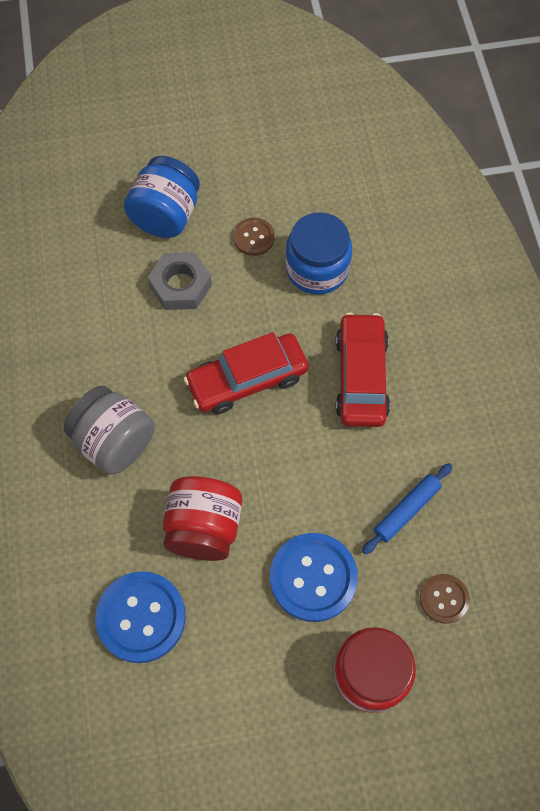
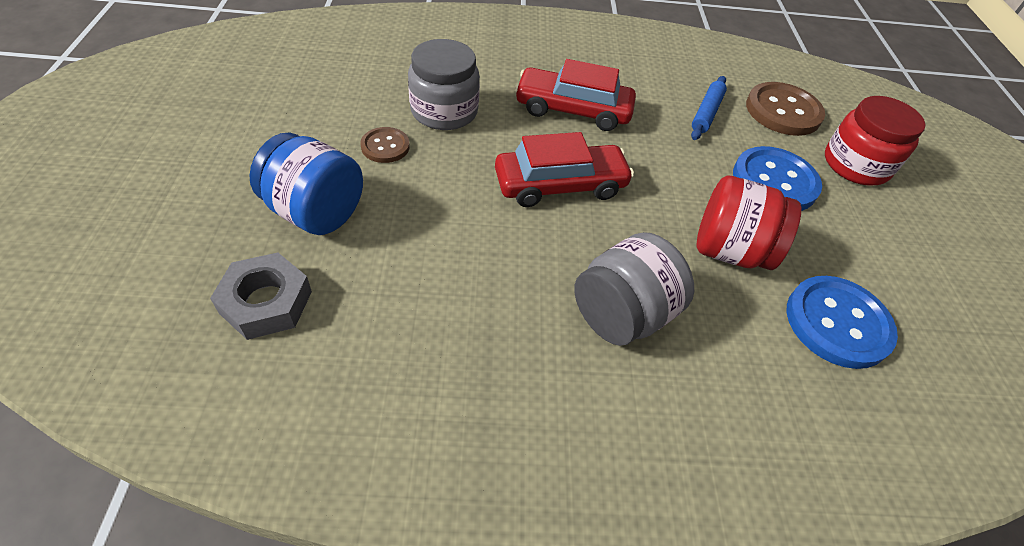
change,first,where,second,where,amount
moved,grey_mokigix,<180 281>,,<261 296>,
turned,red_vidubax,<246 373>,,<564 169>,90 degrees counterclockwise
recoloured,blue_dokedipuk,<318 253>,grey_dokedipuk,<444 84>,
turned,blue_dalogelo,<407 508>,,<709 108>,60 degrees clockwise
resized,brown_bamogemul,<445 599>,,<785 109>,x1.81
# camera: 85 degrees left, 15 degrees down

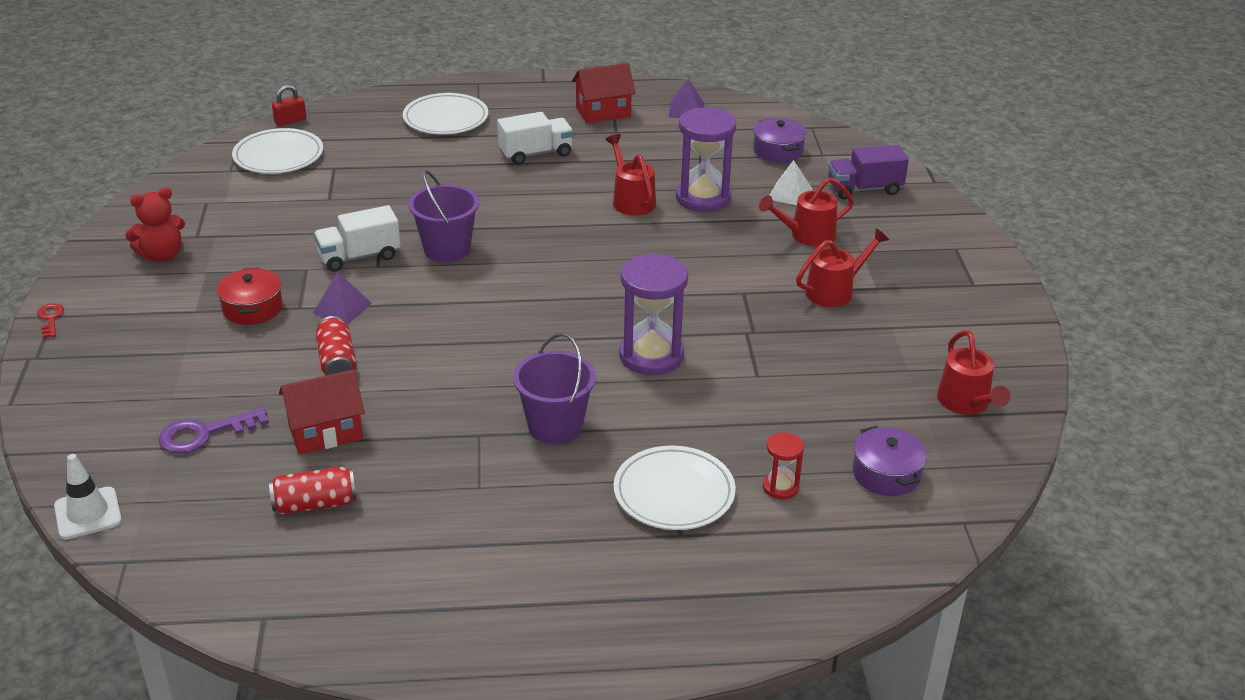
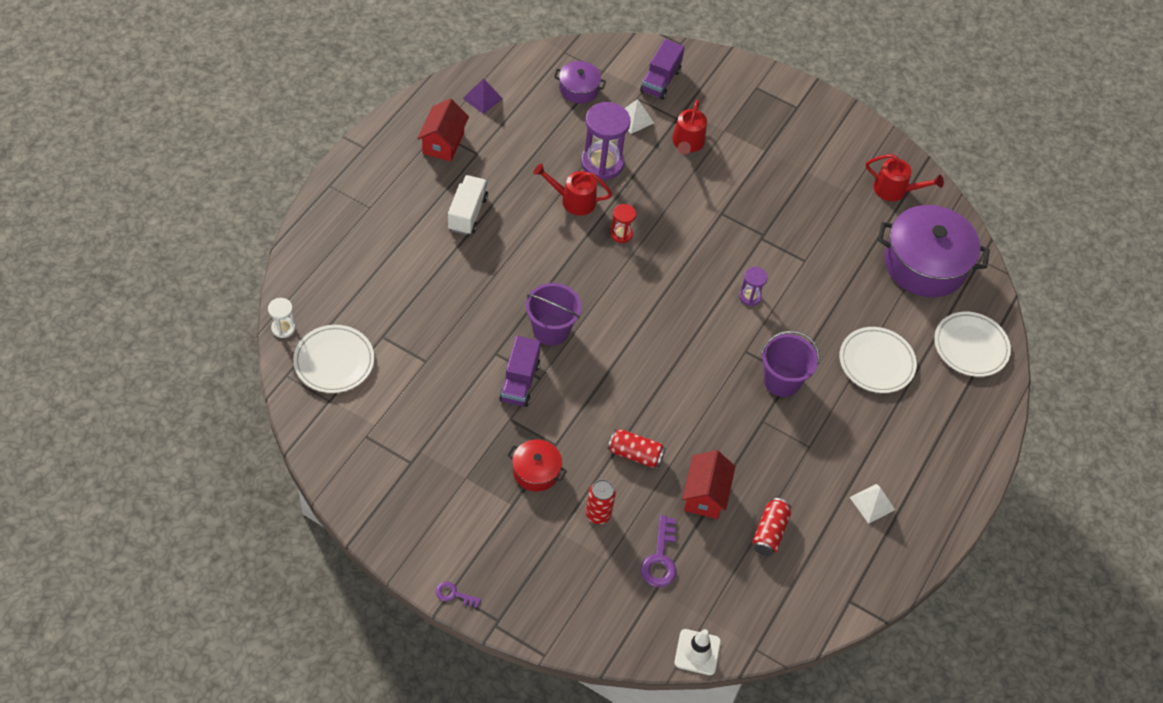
change,first,where,second,where,amount
recoloured,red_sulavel,<50 320>,purple_sulavel,<458 595>,
removed,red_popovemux,<155 224>,,,
replaced,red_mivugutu,<289 105>,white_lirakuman,<282 318>,
removed,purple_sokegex,<342 298>,,,
recoloured,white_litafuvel,<357 238>,purple_litafuvel,<520 371>,
moved,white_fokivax,<445 113>,,<972 344>,
resized,purple_lirakuman,<653 314>,,<753 286>,x0.50
moved,red_lirakuman,<783 466>,,<623 223>,
removed,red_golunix,<842 267>,,,
resized,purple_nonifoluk,<890 461>,,<934 251>,x2.01
added,,,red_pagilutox,<601 501>,
added,,,white_sokegex,<872 504>,
# camera: 60 degrees left, 20 degrees up

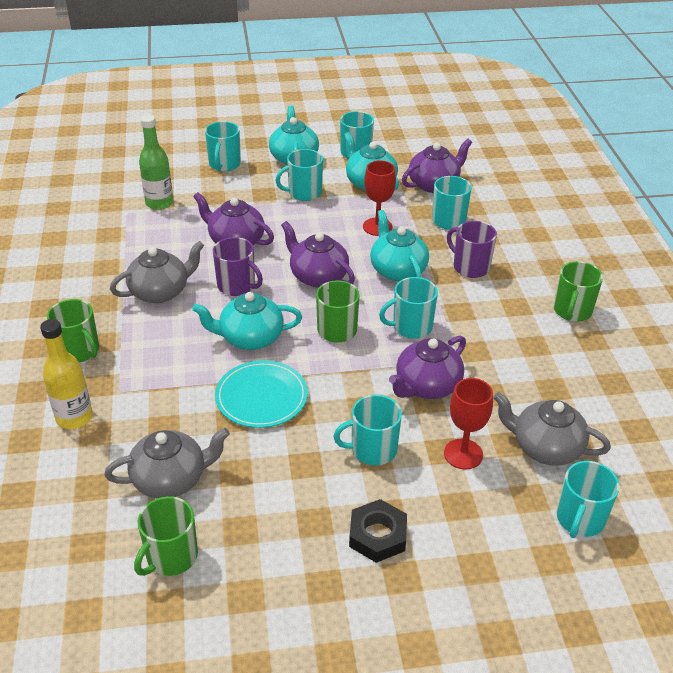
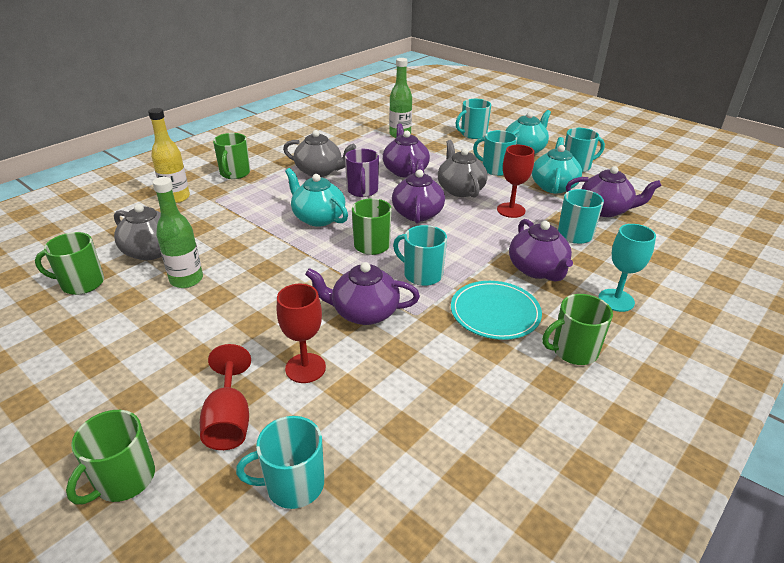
change,first,where,second,where,amount
moved,turquoise_fokivax,<261 394>,,<496 310>,
removed,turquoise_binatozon,<367 430>,,,
removed,black_mokigix,<378 531>,,,
removed,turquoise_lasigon,<399 245>,,,
replaced,purple_binatozon,<472 249>,purple_lasigon,<541 250>,
moved,grey_lasigon,<552 429>,,<463 169>,
added,,,green_binatozon,<110 457>,
added,,,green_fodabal,<177 232>,
added,,,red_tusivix,<225 397>,
added,,,turquoise_tusivix,<627 268>,
# camera: 50 degrees right, 5 degrees down

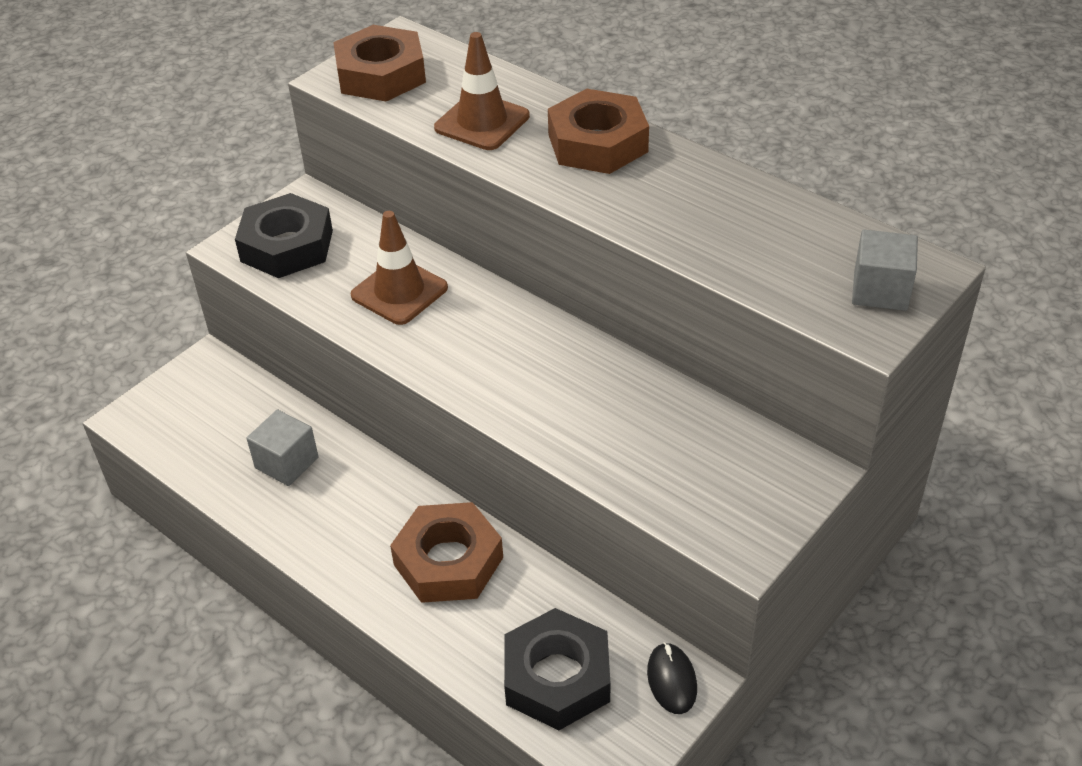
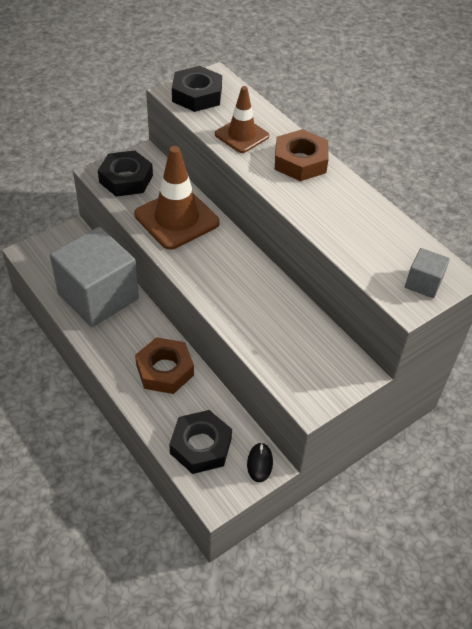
change,first,where,second,where,amount
resized,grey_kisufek,<282 448>,,<94 277>,x2.35
recoloured,brown_mokigix,<379 63>,black_mokigix,<197 89>,
resized,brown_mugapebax,<399 268>,,<177 198>,x1.61
# camera: 10 degrees right, 5 degrees up

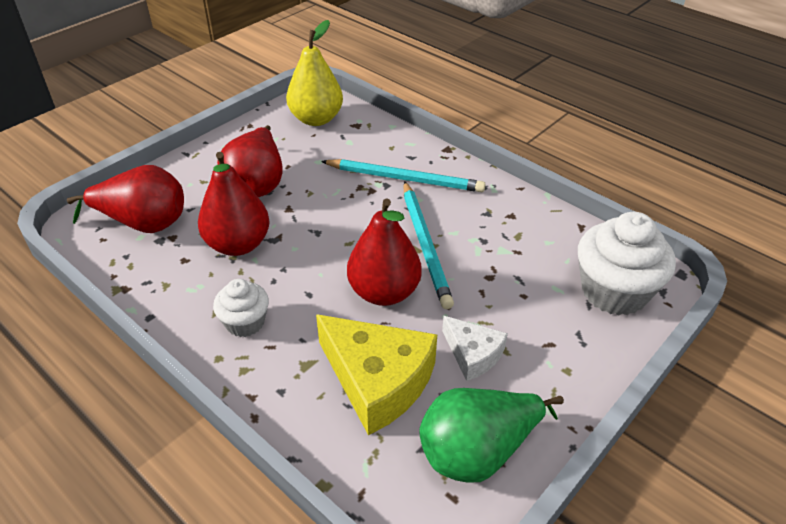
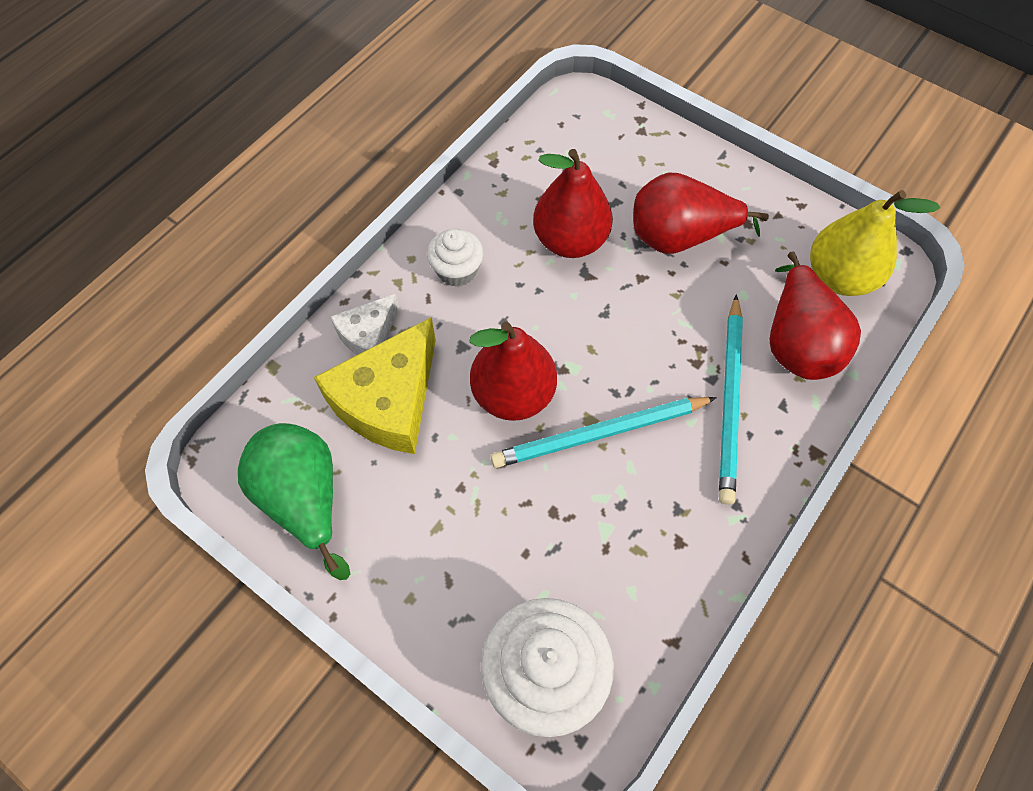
change,first,where,second,where,amount
moved,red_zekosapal,<125 199>,,<815 315>,
moved,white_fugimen,<475 348>,,<364 324>,
# camera: 85 degrees right, 20 degrees up

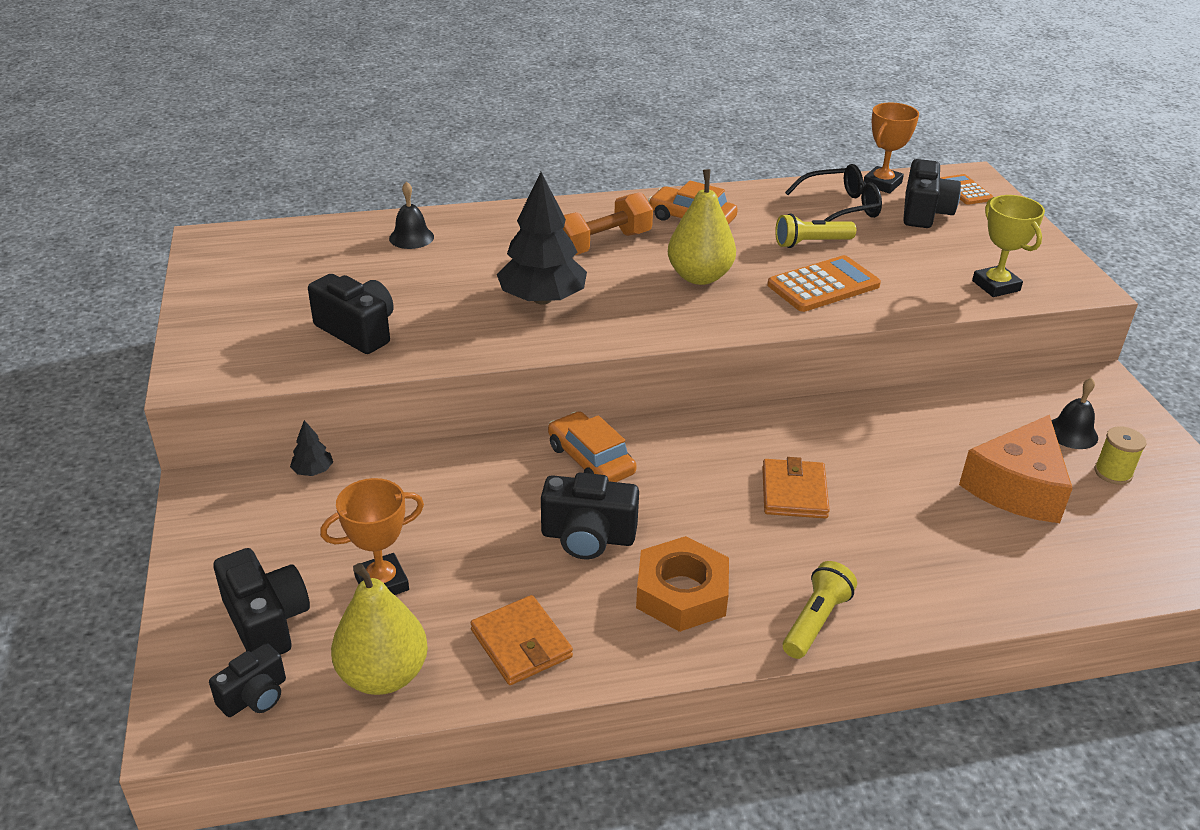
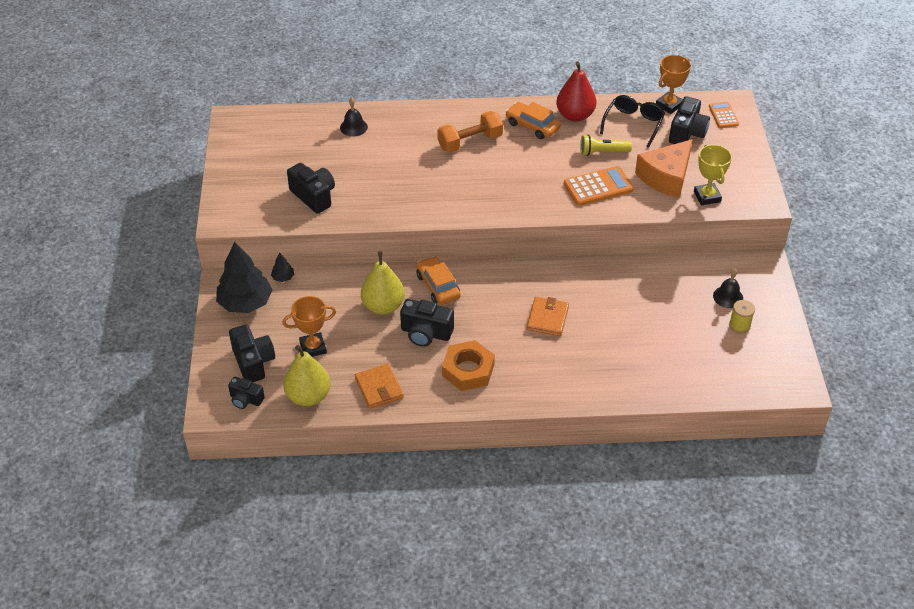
change,first,where,second,where,amount
turned,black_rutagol,<247 680>,,<246 393>,60 degrees clockwise
moved,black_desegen,<542 238>,,<244 277>,
moved,yellow_zekosapal,<702 227>,,<383 282>,
removed,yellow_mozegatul,<820 610>,,,
turned,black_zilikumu,<833 193>,,<632 121>,60 degrees counterclockwise
moved,orange_fugimen,<1016 469>,,<664 168>,
added,,,red_zekosapal,<576 91>,
# camera: 10 degrees right, 10 degrees up

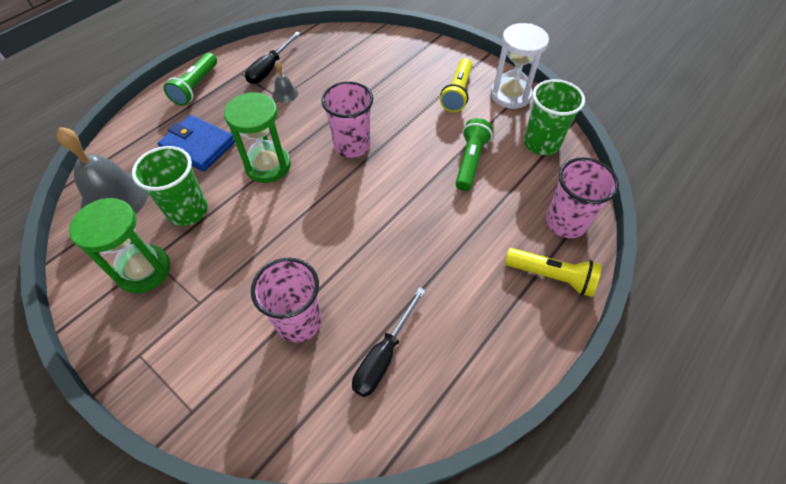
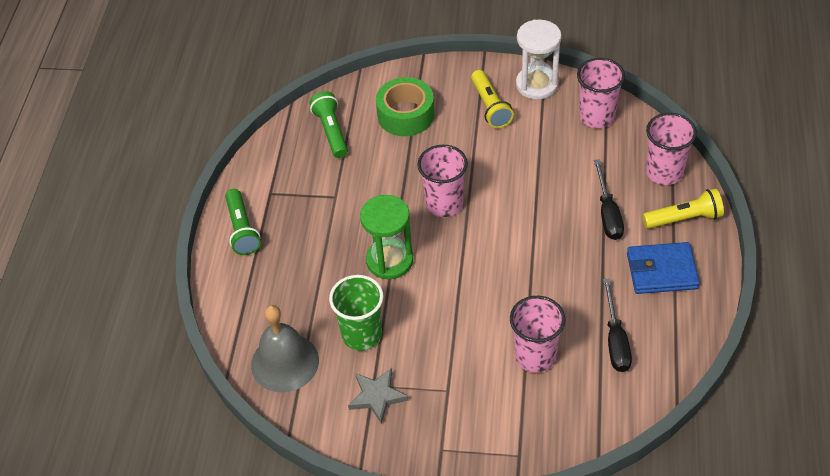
change,first,where,second,where,amount
replaced,green_lirakuman,<119 245>,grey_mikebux,<378 396>,
moved,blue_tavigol,<196 143>,,<663 268>,
moved,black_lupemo,<273 57>,,<609 199>,
removed,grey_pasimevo,<285 82>,,,
moved,green_mozegatul,<474 154>,,<328 124>,
recoloured,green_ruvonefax,<554 117>,pink_ruvonefax,<601 93>,
added,,,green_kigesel,<405 106>,
# camera: 30 degrees left, 5 degrees down

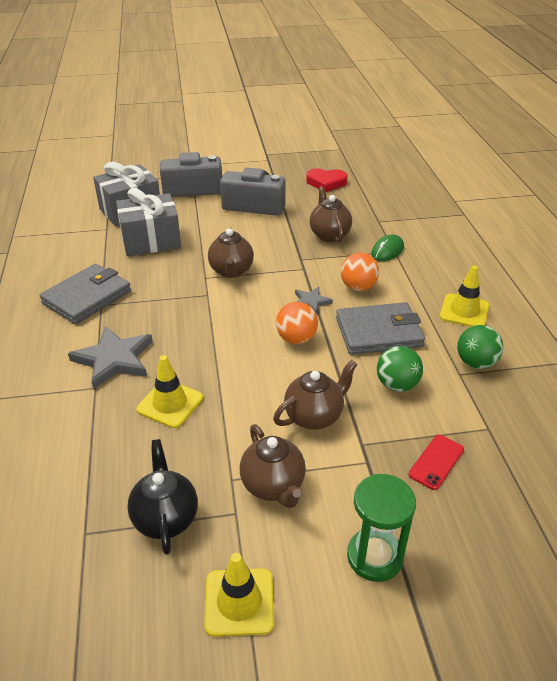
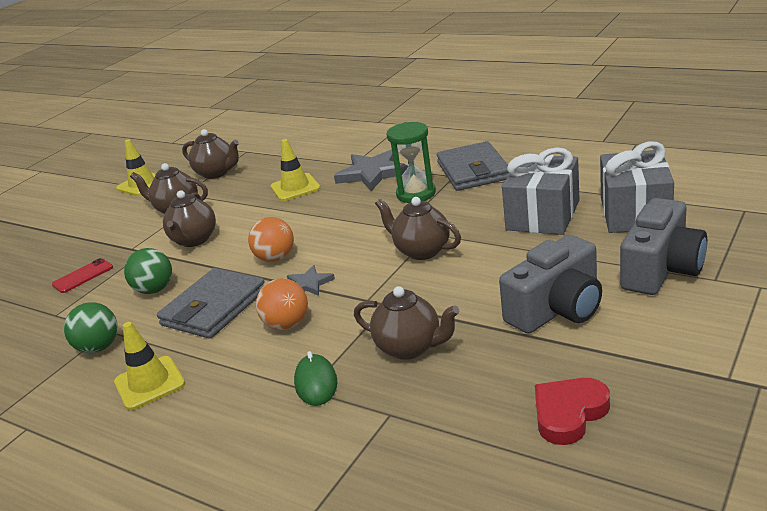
change,first,where,second,where,amount
recoloured,black_lasigon,<162 497>,brown_lasigon,<210 154>,
moved,green_lirakuman,<381 528>,,<411 162>,
turned,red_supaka,<436 462>,,<82 275>,60 degrees clockwise
# camera: 135 degrees right, 10 degrees down

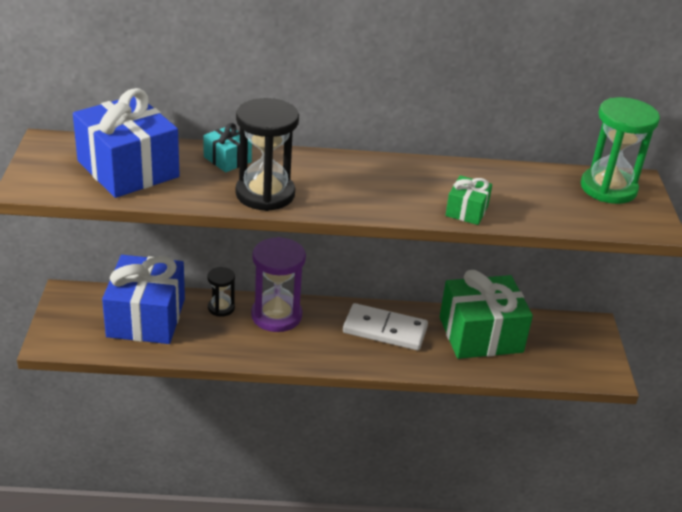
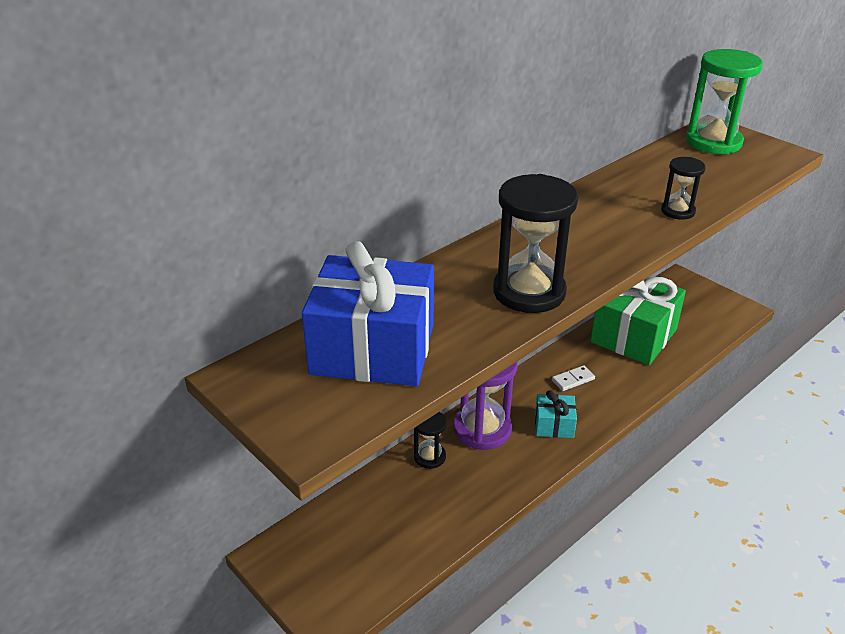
change,first,where,second,where,amount
removed,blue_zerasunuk,<143 299>,,,
moved,turquoise_zerasunuk,<227 147>,,<556 414>,
resized,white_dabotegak,<385 326>,,<573 378>,x0.47
replaced,green_zerasunuk,<468 200>,black_lirakuman,<683 188>,
# camera: 40 degrees left, 0 degrees up

